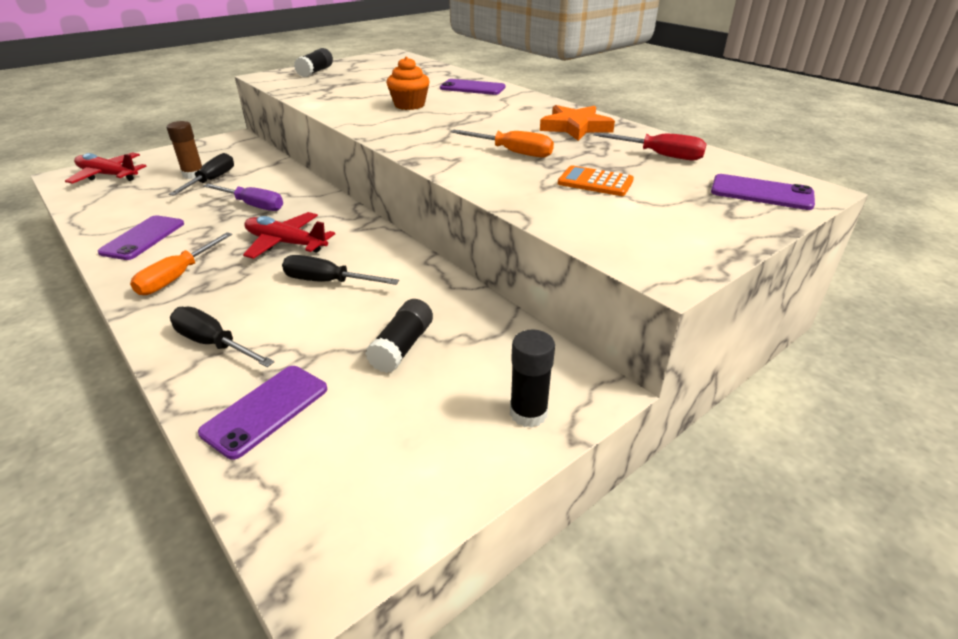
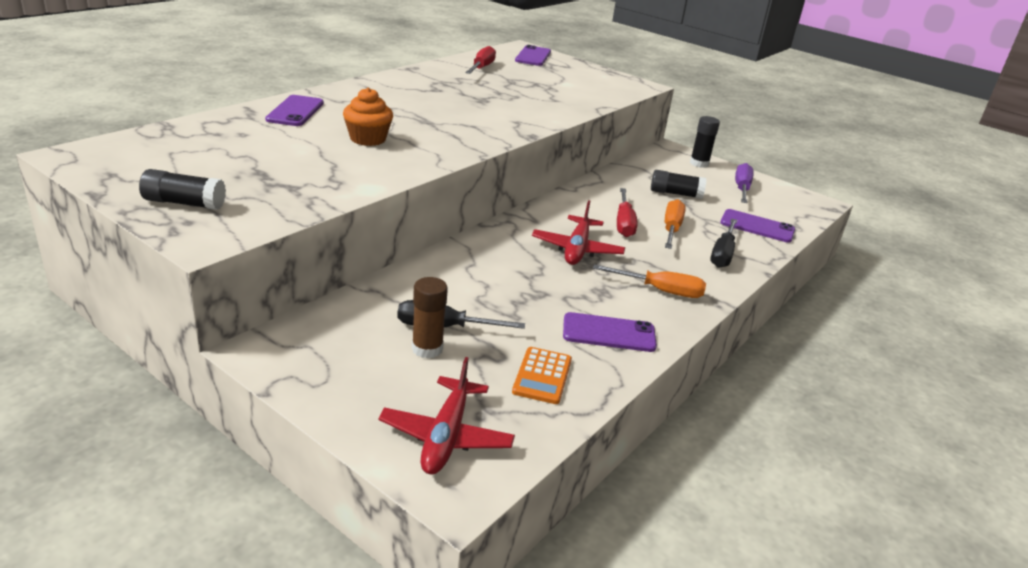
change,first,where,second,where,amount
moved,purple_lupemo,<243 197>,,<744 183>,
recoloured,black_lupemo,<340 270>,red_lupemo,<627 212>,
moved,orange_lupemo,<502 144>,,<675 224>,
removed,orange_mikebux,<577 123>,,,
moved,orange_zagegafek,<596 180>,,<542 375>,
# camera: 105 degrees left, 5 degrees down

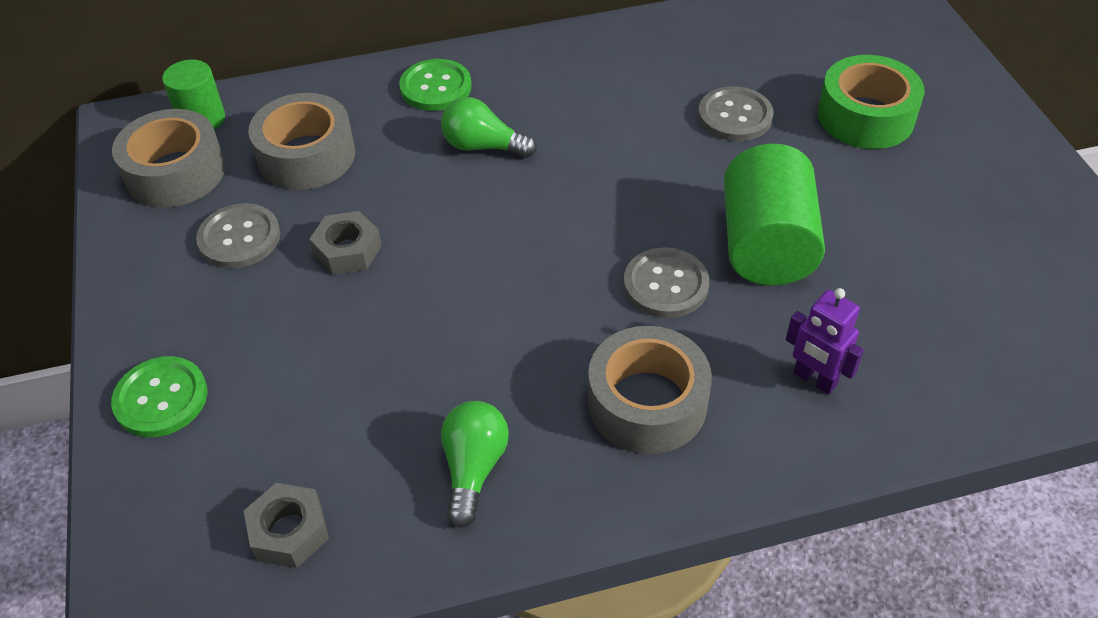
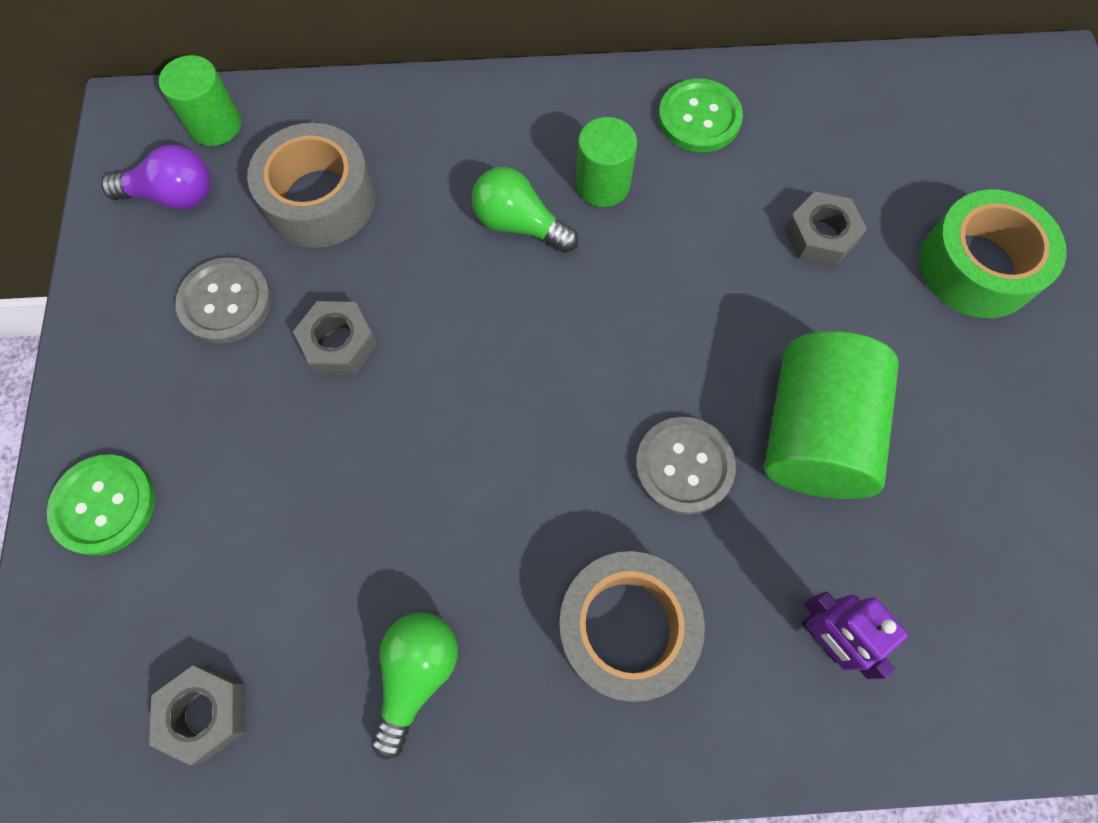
change,first,where,second,where,amount
replaced,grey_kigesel,<168 158>,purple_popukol,<156 177>,
moved,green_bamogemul,<435 85>,,<700 115>,
replaced,grey_bamogemul,<736 113>,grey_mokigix,<826 229>,
added,,,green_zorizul,<606 162>,
# camera: 10 degrees right, 20 degrees up

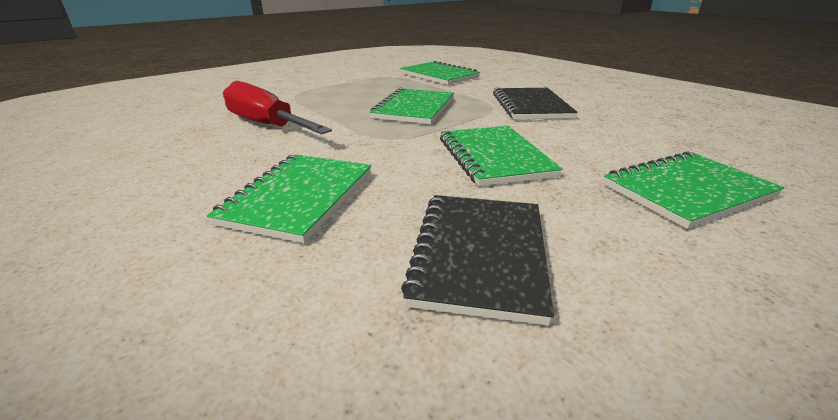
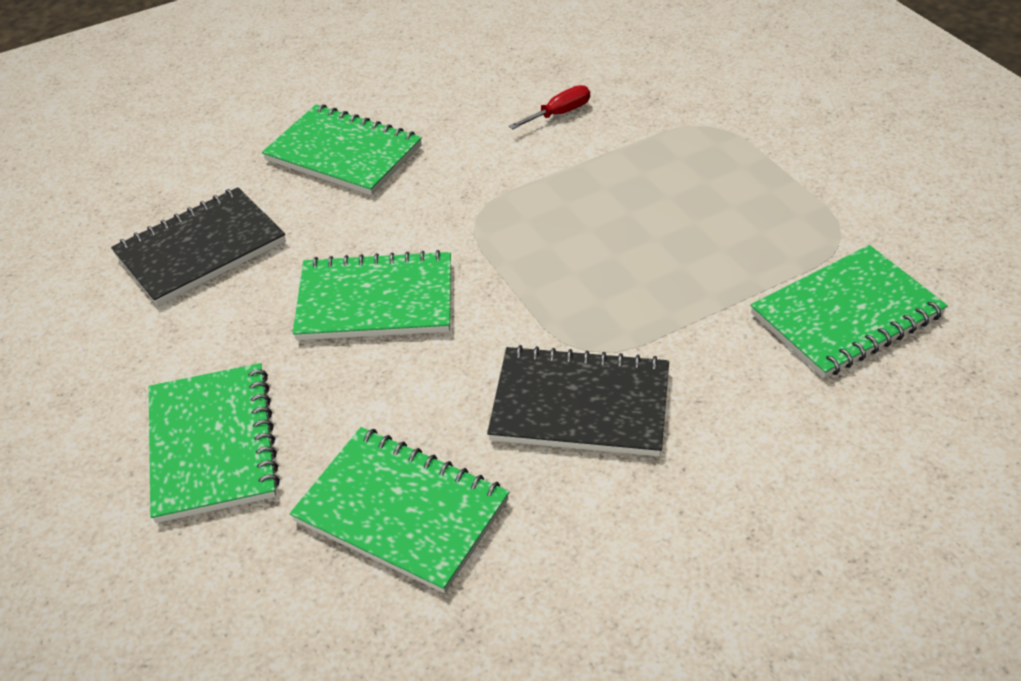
change,first,where,second,where,amount
resized,red_lupemo,<277 107>,,<549 107>,x0.44
moved,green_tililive,<412 106>,,<399 510>,
turned,black_tililive,<477 260>,,<198 246>,60 degrees counterclockwise
# camera: 105 degrees right, 15 degrees up

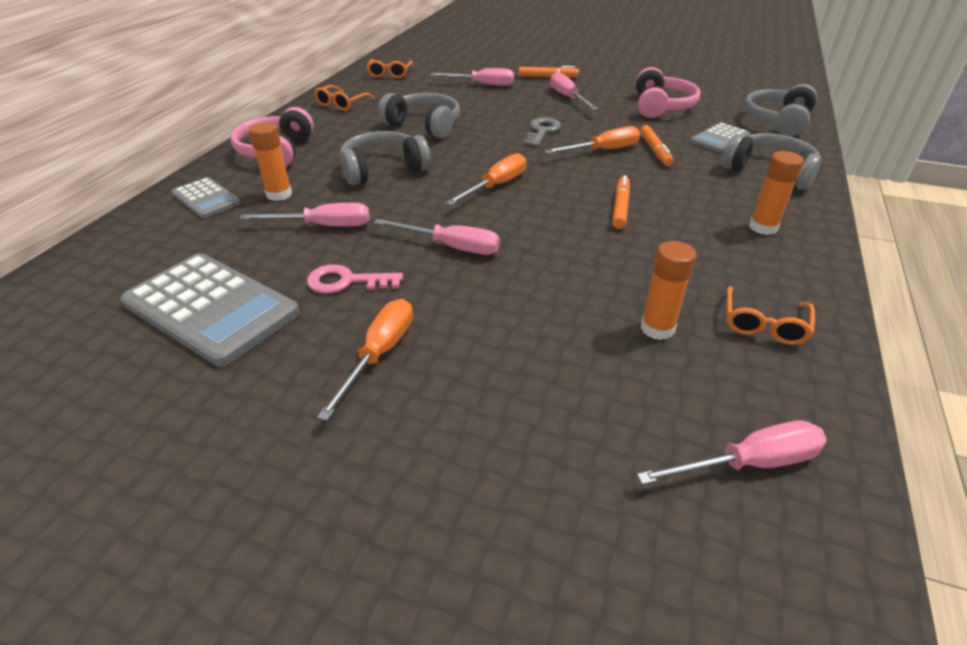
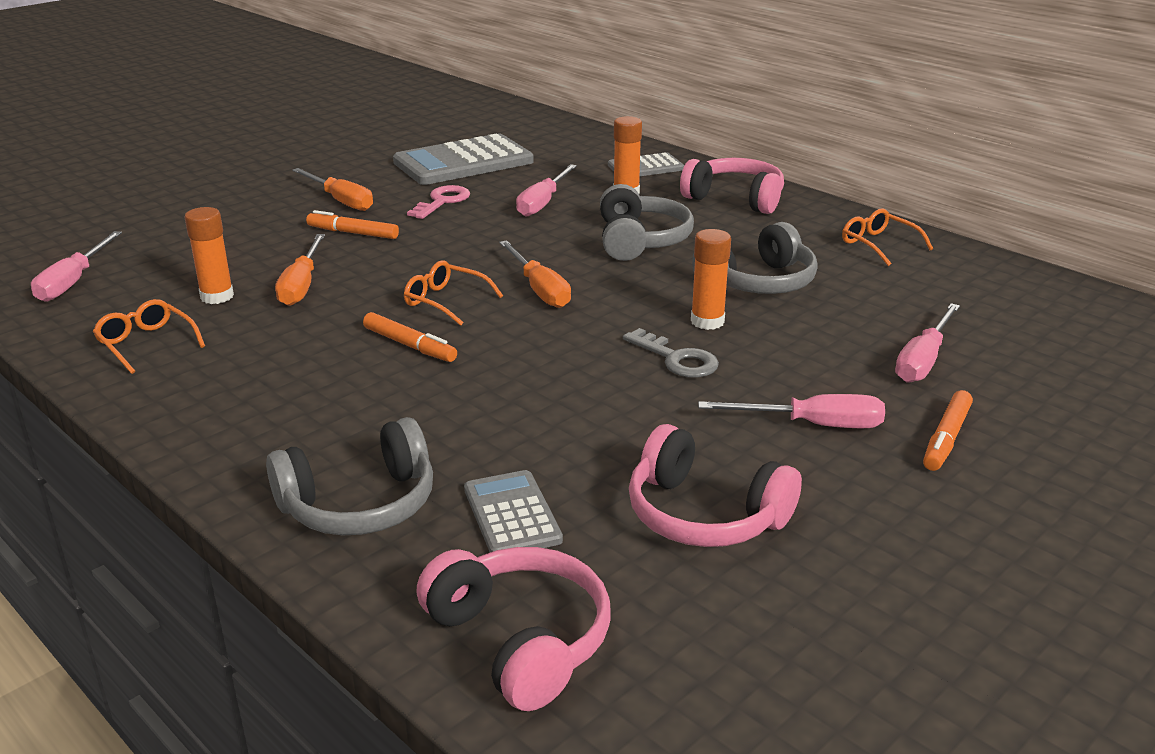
change,first,where,second,where,amount
moved,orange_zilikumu,<389 68>,,<453 293>,
removed,pink_lupemo,<437 237>,,,
moved,orange_lupemo,<592 140>,,<300 270>,
moved,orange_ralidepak,<657 145>,,<352 224>,
recoloured,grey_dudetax,<780 110>,pink_dudetax,<513 629>,
moved,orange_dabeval,<776 193>,,<711 279>,
# camera: 115 degrees right, 10 degrees down

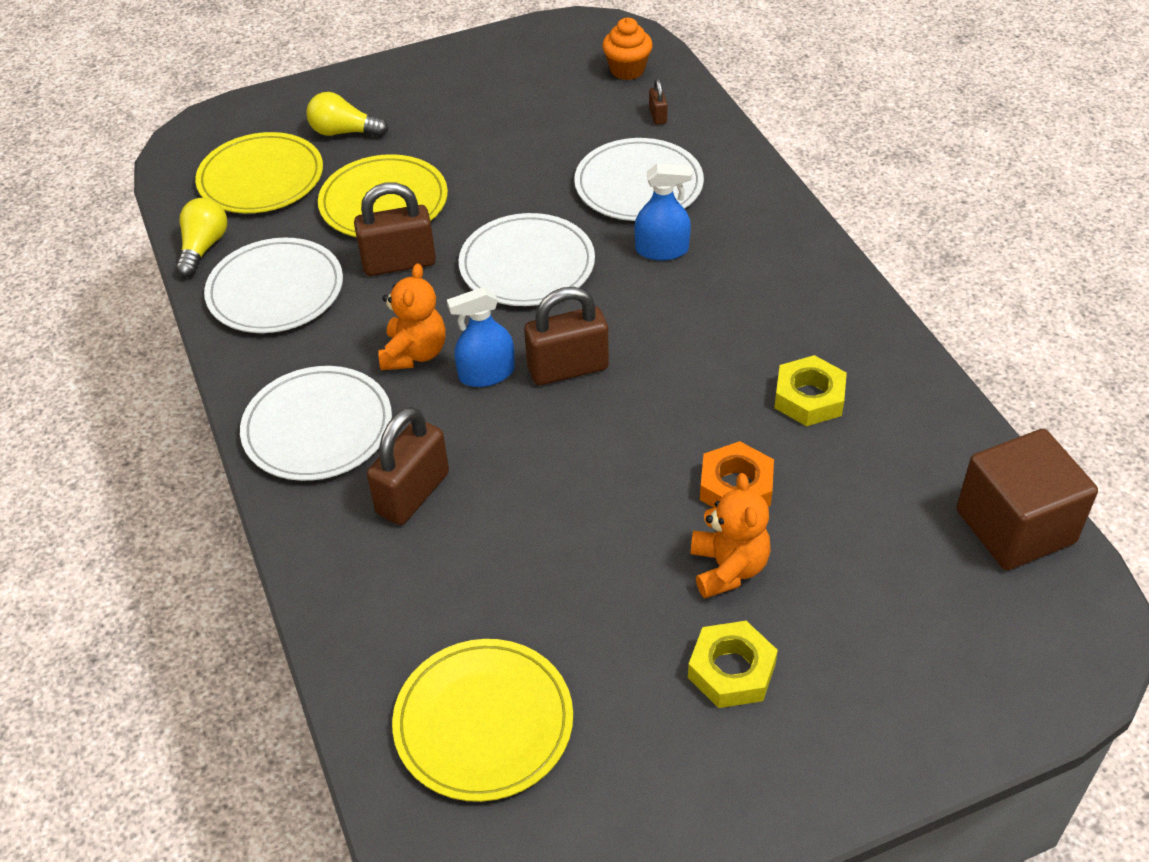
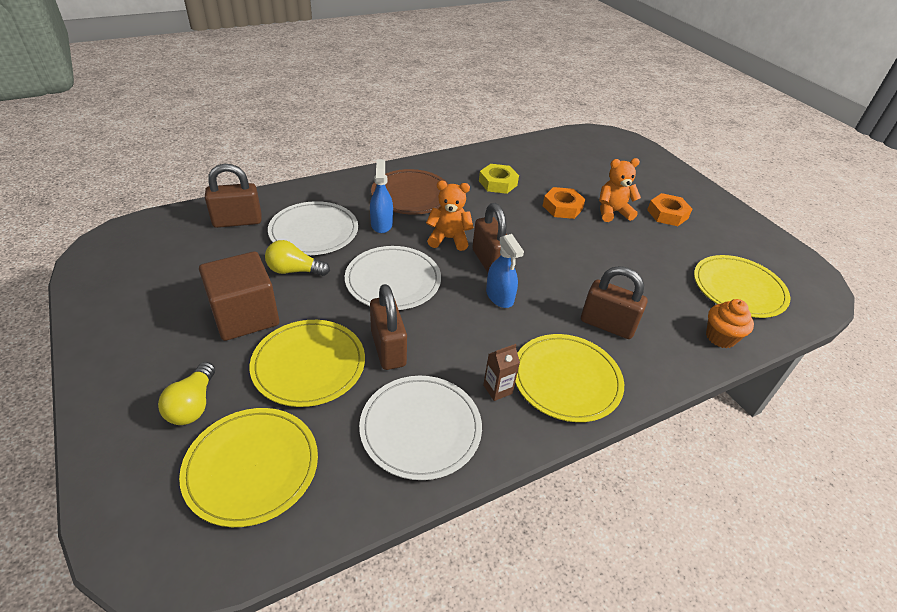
change,first,where,second,where,amount
moved,yellow_popukol,<201 237>,,<297 258>,
recoloured,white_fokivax,<316 423>,yellow_fokivax,<569 378>,
moved,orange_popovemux,<412 317>,,<449 216>,
moved,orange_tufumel,<627 49>,,<730 323>,
resized,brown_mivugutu,<658 102>,,<233 195>,x2.16
recoloured,yellow_mokigix,<733 664>,orange_mokigix,<669 209>,
moved,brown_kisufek,<1027 499>,,<239 296>,
added,,,brown_fokivax,<409 192>,
added,,,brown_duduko,<501 372>,
# camera: 100 degrees left, 5 degrees down

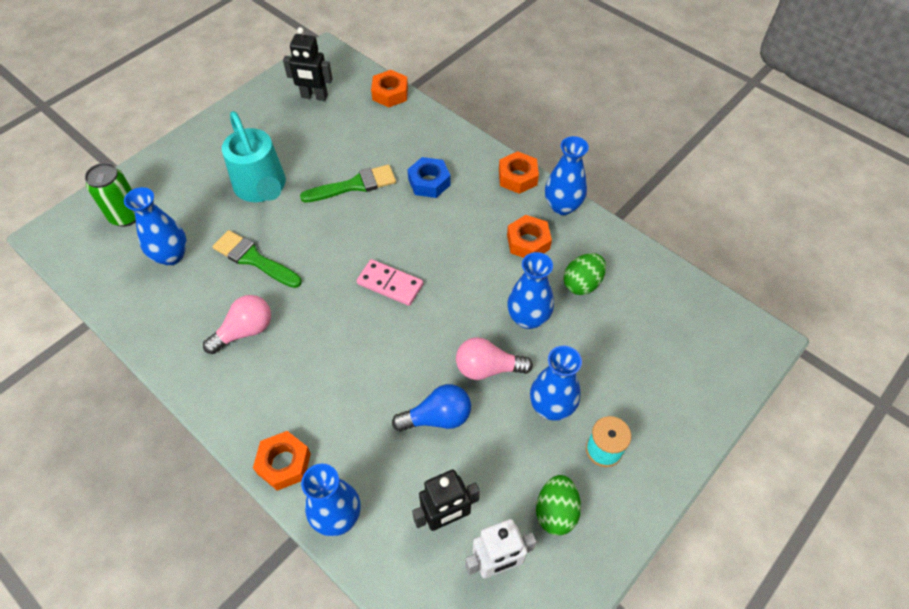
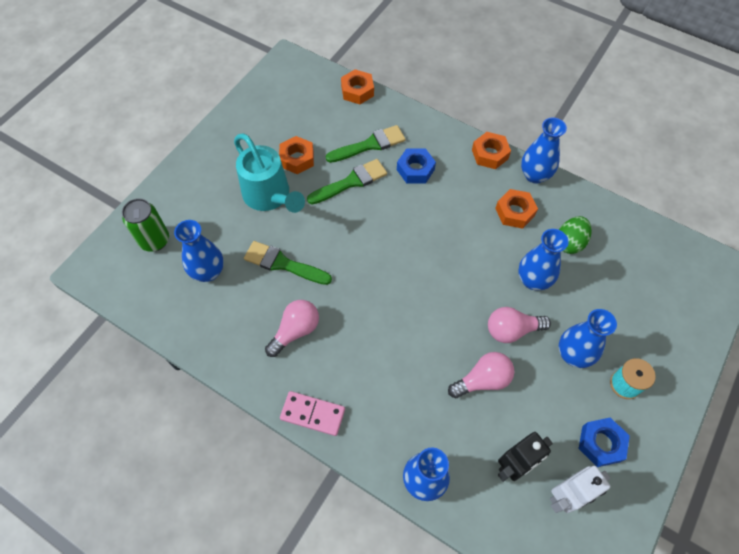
change,first,where,second,where,amount
moved,orange_mokigix,<282 461>,,<296 155>,
removed,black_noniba,<307 64>,,,
moved,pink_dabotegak,<390 282>,,<312 413>,
recoloured,blue_popukol,<431 408>,pink_popukol,<481 375>,
replaced,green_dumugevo,<558 505>,blue_mokigix,<604 442>,
added,,,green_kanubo,<366 144>,
# camera: 10 degrees left, 5 degrees up

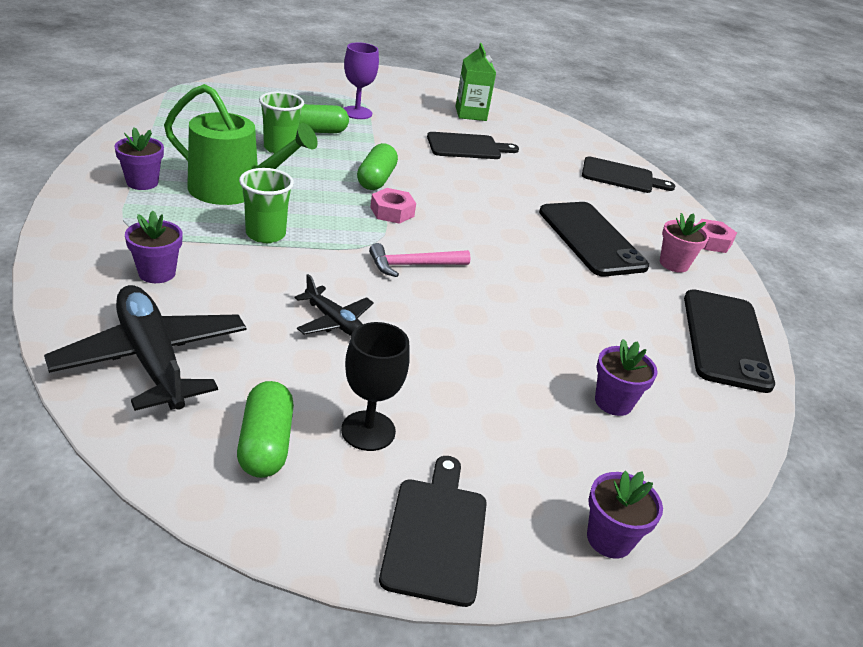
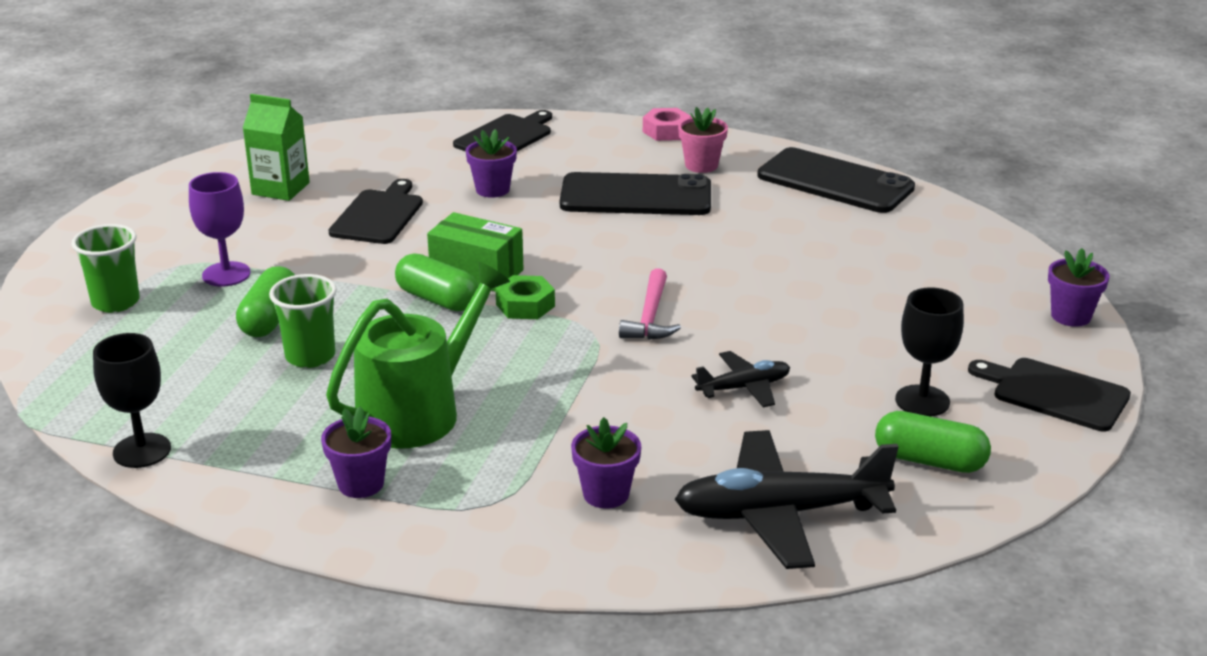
change,first,where,second,where,amount
moved,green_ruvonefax,<266 205>,,<105 268>,
recoloured,pink_mokigix,<393 206>,green_mokigix,<525 297>,
moved,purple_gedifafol,<626 377>,,<491 163>,
added,,,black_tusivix,<132 400>,
added,,,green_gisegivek,<475 252>,
# camera: 60 degrees left, 5 degrees down

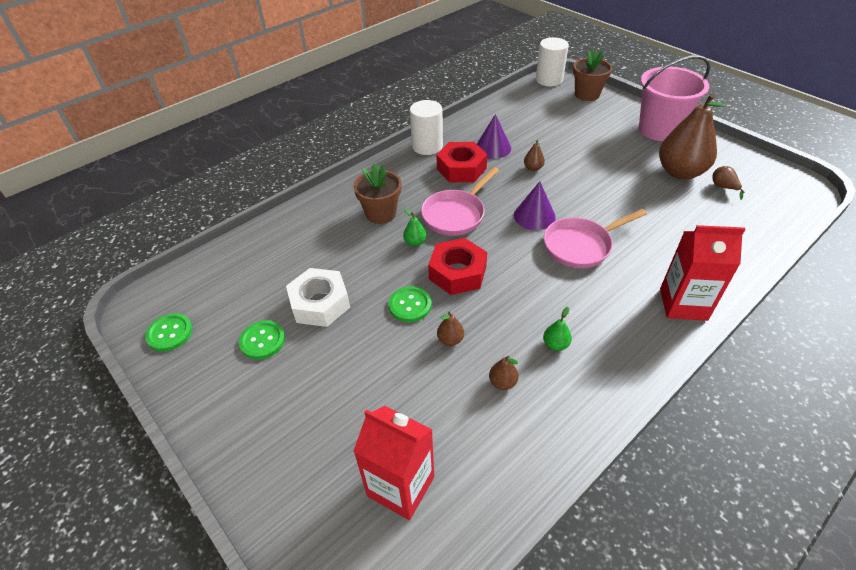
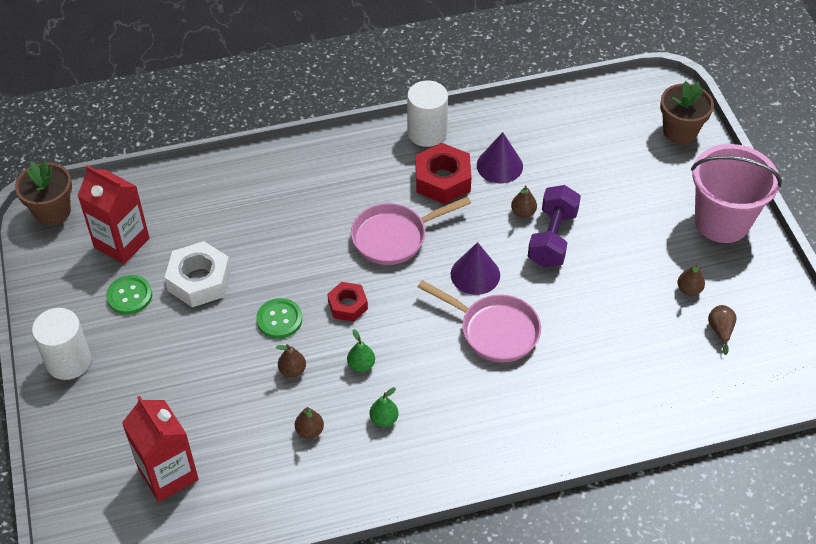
change,first,where,second,where,amount
removed,green_bamogemul,<169 332>,,,
moved,brown_gedifafol,<377 194>,,<43 192>,
moved,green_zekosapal,<415 227>,,<361 350>,
resized,red_mokigix,<457 266>,,<347 302>,x0.61
moved,white_zorizul,<552 61>,,<61 344>,
turned,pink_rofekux,<595 239>,,<479 321>,150 degrees counterclockwise
resized,brown_zekosapal,<692 136>,,<691 280>,x0.40
moved,red_duduko,<702 273>,,<113 214>,
added,,,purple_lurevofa,<554 226>,
# camera: 25 degrees right, 5 degrees up

